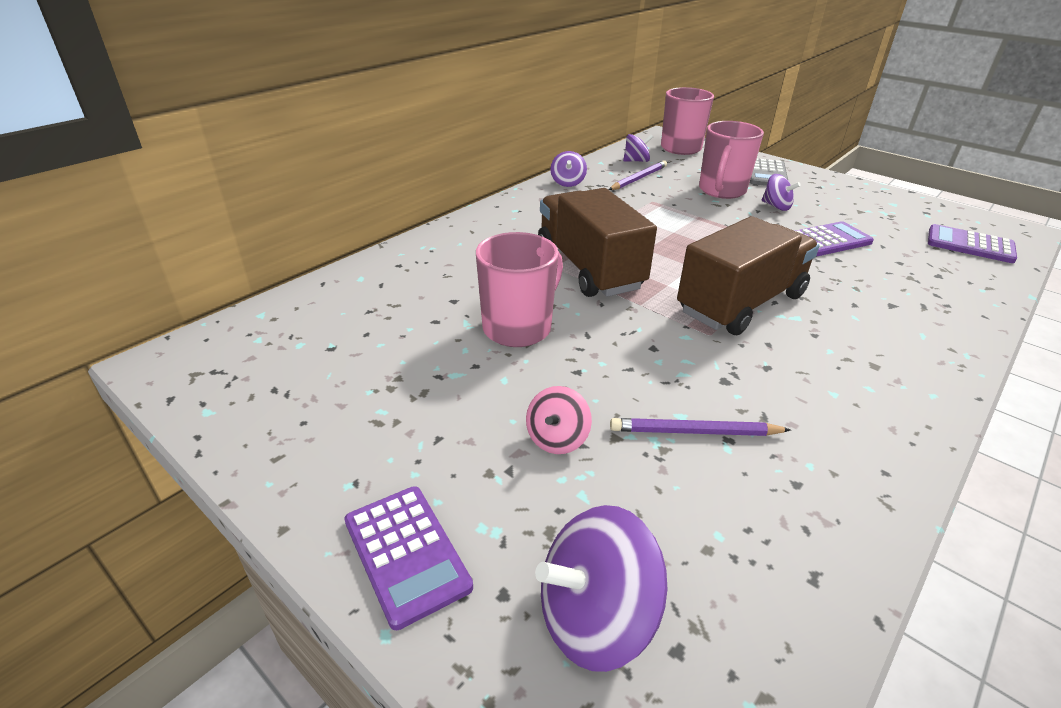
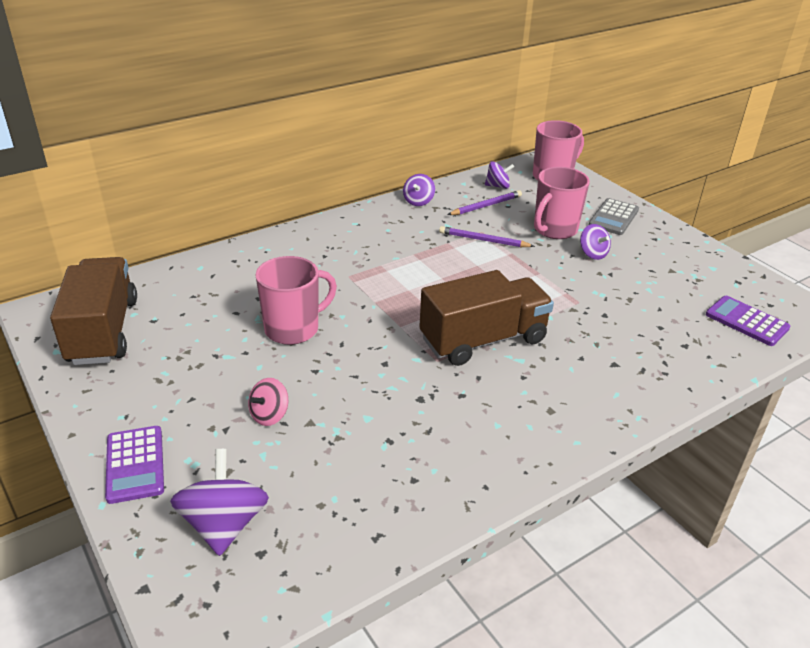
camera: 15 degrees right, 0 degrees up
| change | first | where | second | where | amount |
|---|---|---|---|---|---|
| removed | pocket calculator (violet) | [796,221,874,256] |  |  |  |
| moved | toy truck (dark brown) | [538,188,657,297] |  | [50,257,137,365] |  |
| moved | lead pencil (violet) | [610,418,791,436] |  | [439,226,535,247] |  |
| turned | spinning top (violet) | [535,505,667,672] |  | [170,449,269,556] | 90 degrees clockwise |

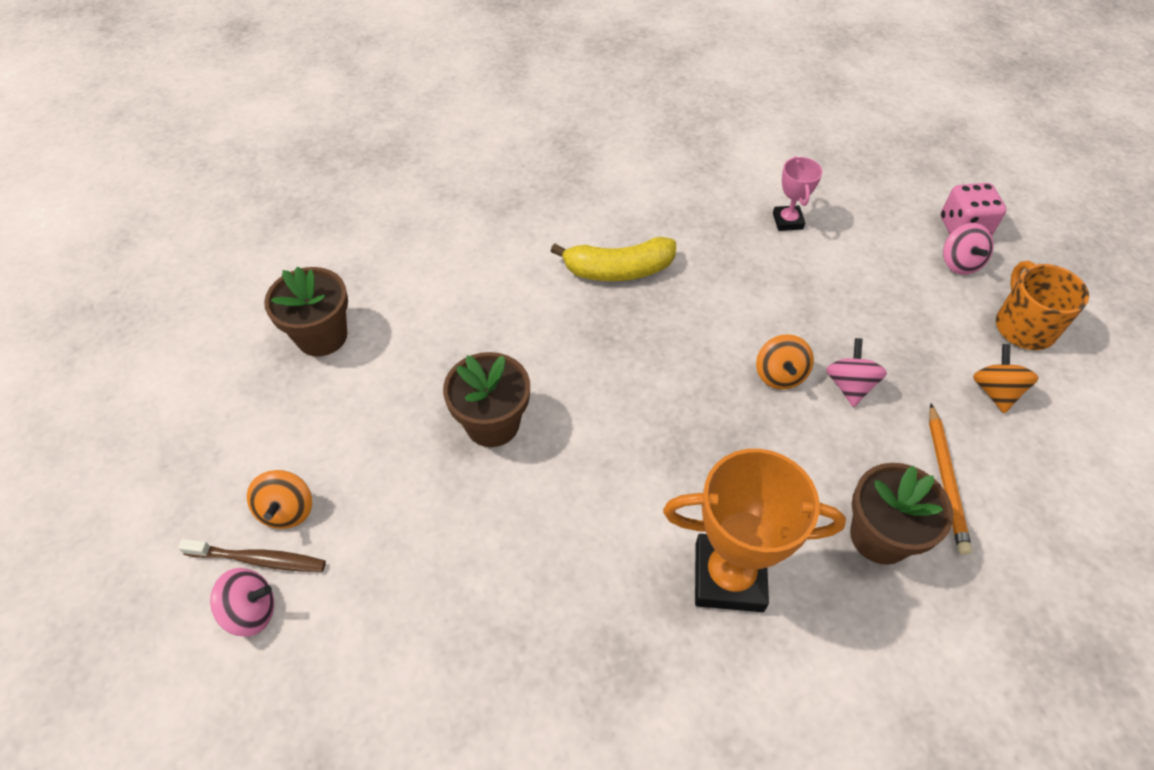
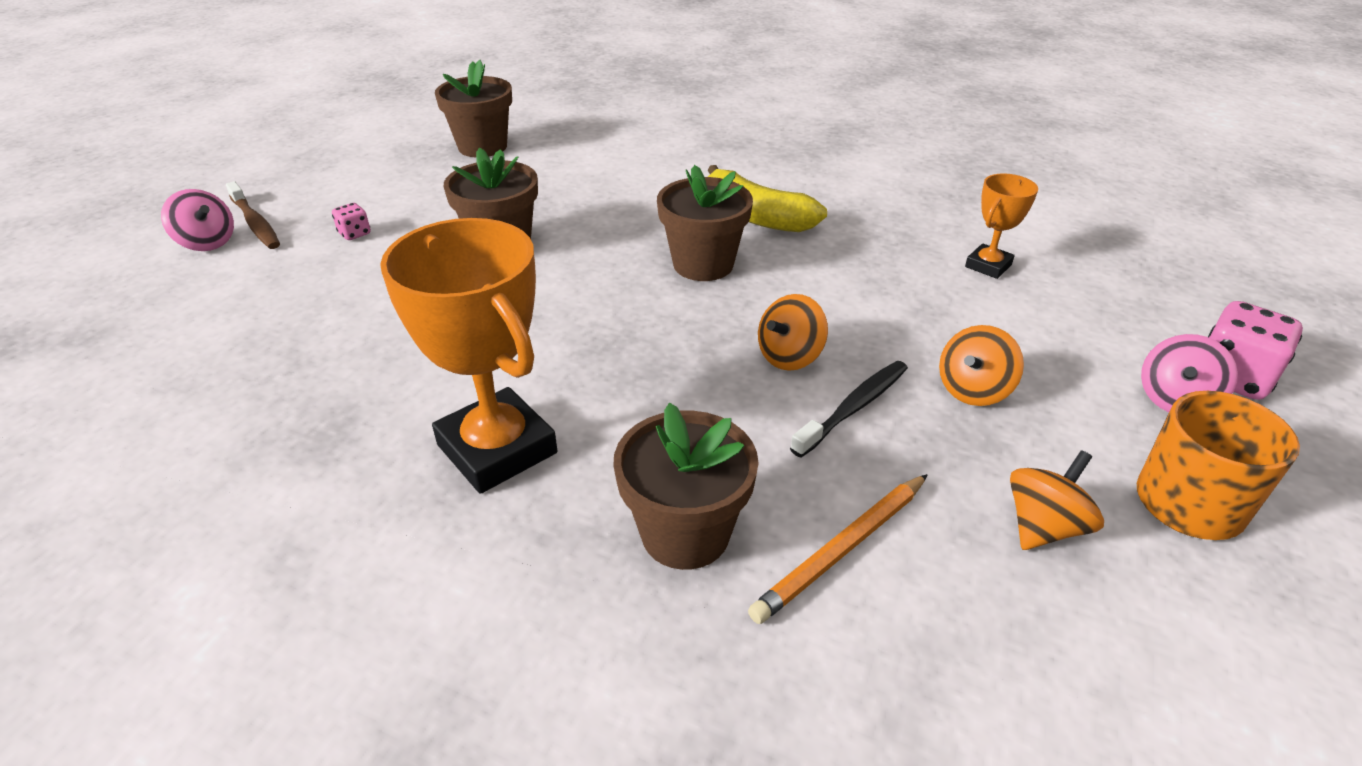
camera: 45 degrees right, 15 degrees down
| change | first | where | second | where | amount |
|---|---|---|---|---|---|
| added |  |  | dice (pink) | [332,203,371,240] |  |
| added |  |  | flower pot (dark brown) | [657,165,753,281] |  |
| moved | spinning top (orange) | [247,470,312,529] |  | [939,325,1024,406] |  |
| replaced | spinning top (pink) | [826,338,887,407] | toothbrush (ebony) | [790,361,908,458] |  |
| recoloured | trophy (pink) | [773,156,823,231] | trophy (orange) | [965,173,1038,279] |  |

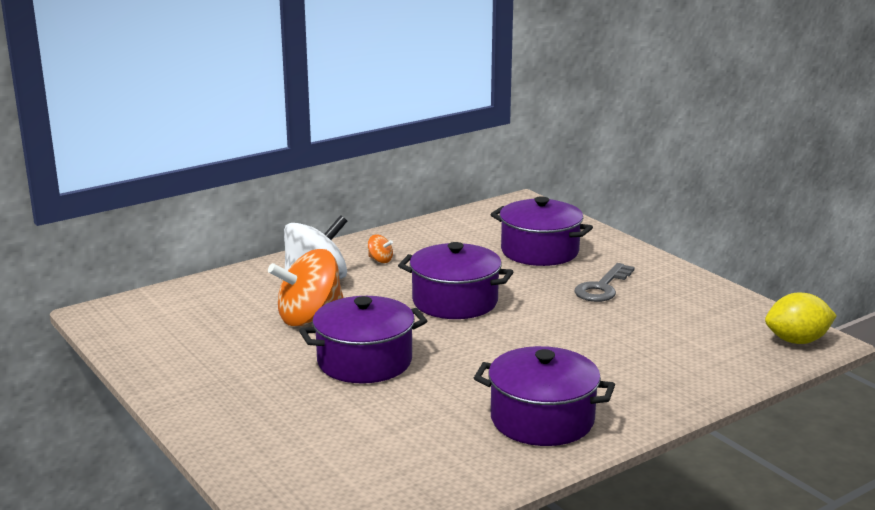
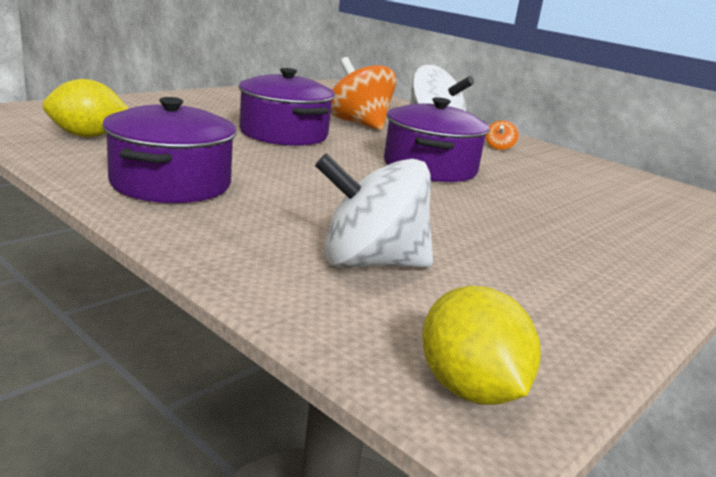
camera: 75 degrees right, 0 degrees up
| change | first | where | second | where | amount |
|---|---|---|---|---|---|
| removed | pot (violet) | [490,196,593,266] |  |  |  |
| removed | door key (grey) | [575,263,635,302] |  |  |  |
| added |  |  | lemon (bright yellow) | [42,79,129,137] |  |
| added |  |  | spinning top (white) | [315,153,433,268] |  |

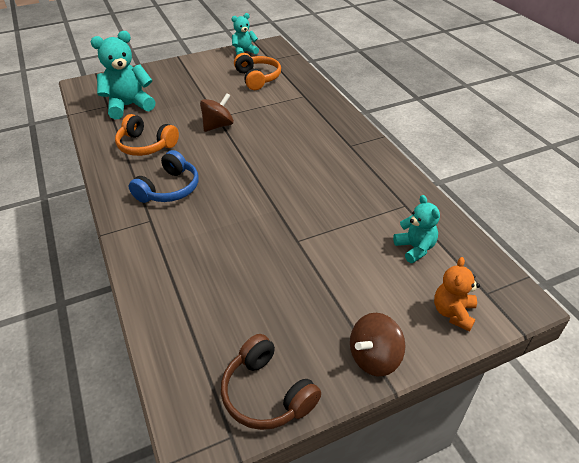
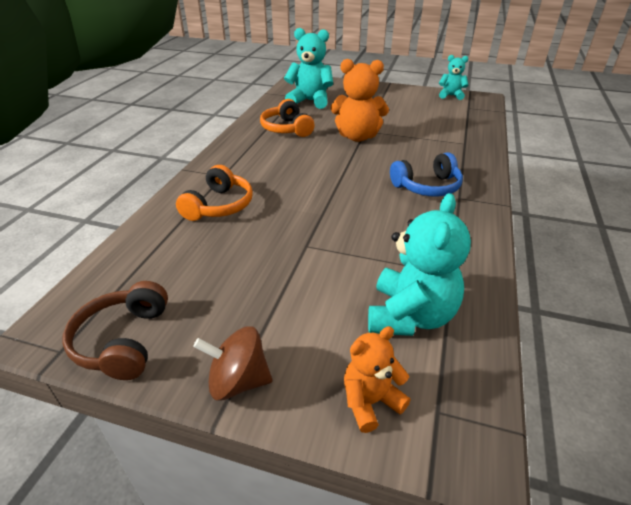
camera: 40 degrees right, 5 degrees down
| change | first | where | second | where | amount |
|---|---|---|---|---|---|
| moved | headphones (royal blue) | [129,150,198,203] |  | [390,152,463,197] |  |
| moved | headphones (orange) | [234,53,281,90] |  | [176,165,253,221] |  |
| replaced | spinning top (dark brown) | [200,93,234,132] | teddy (orange) | [331,59,389,142] |  |
| resized | teddy (turquoise) | [393,195,440,263] |  | [368,193,471,336] | x1.69 |

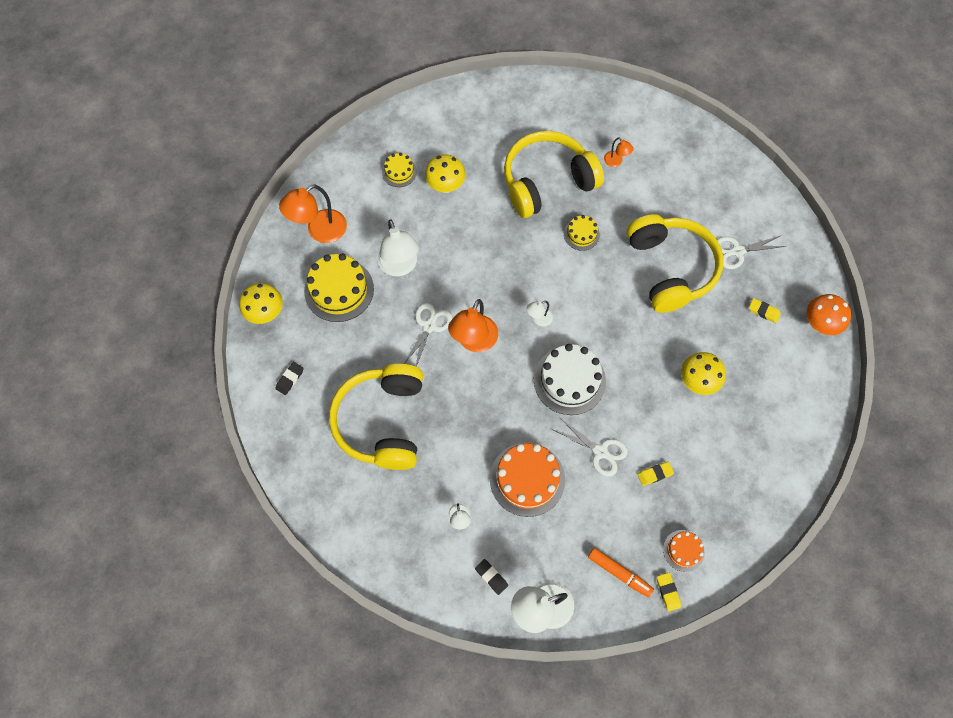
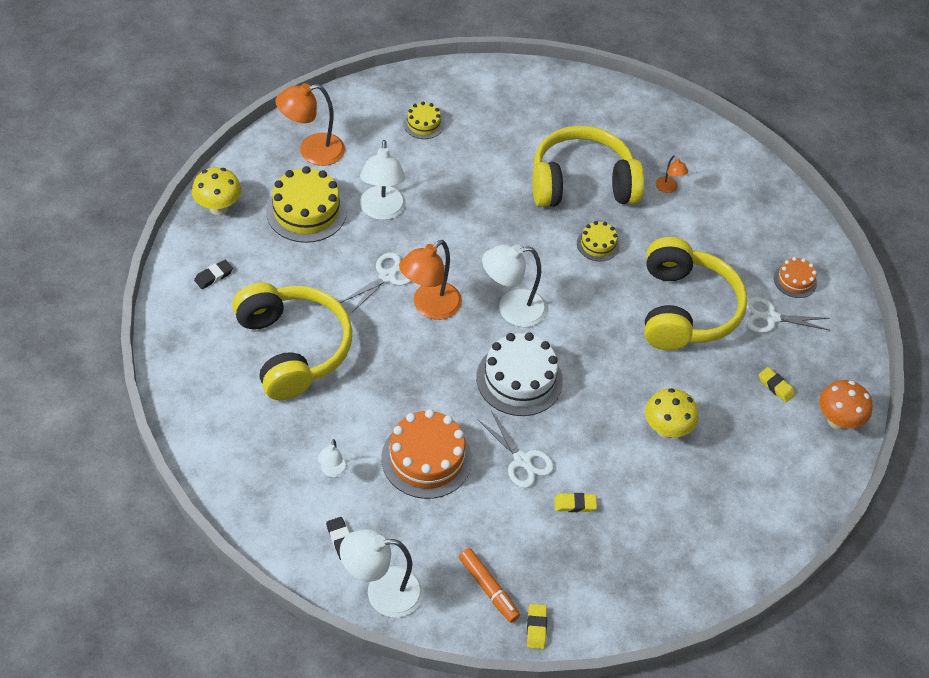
camera: 15 degrees right, 15 degrees down
| change | first | where | second | where | amount |
|---|---|---|---|---|---|
| removed | fungus (bright yellow) | [425,154,466,193] |  |  |  |
| moved | gateau (orange) | [663,530,705,572] |  | [774,257,817,298] |  |
| turned | headphones (bright yellow) | [329,364,423,470] |  | [232,282,353,400] | 135 degrees clockwise |
| resized | desk lamp (white) | [527,301,553,326] |  | [482,244,547,327] | x2.03 |

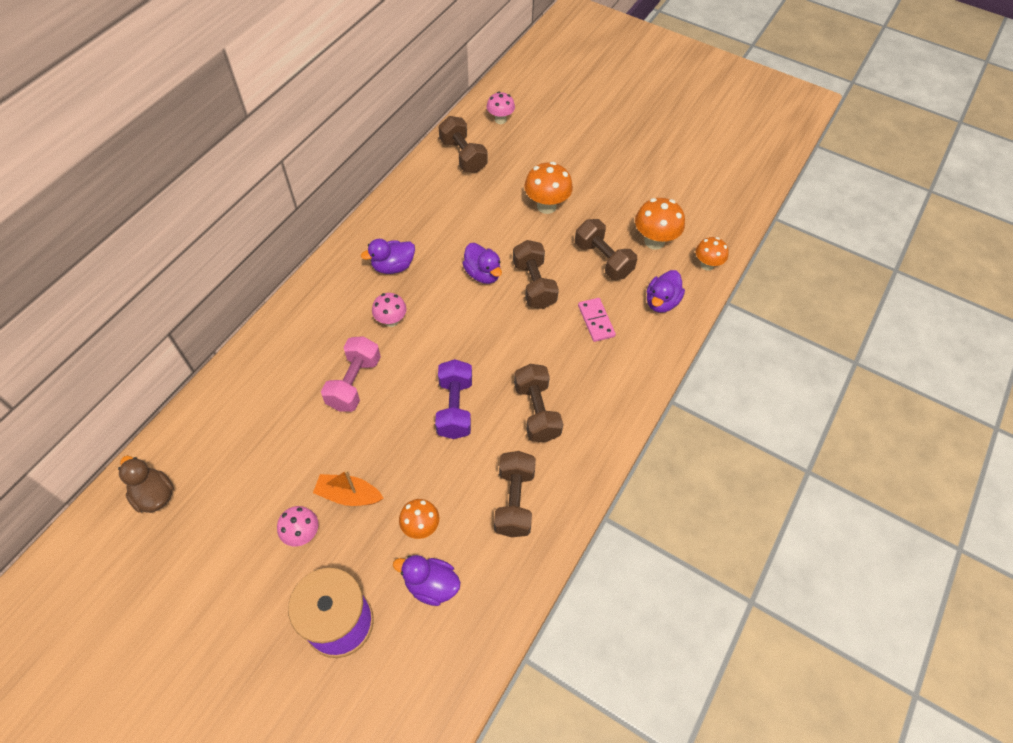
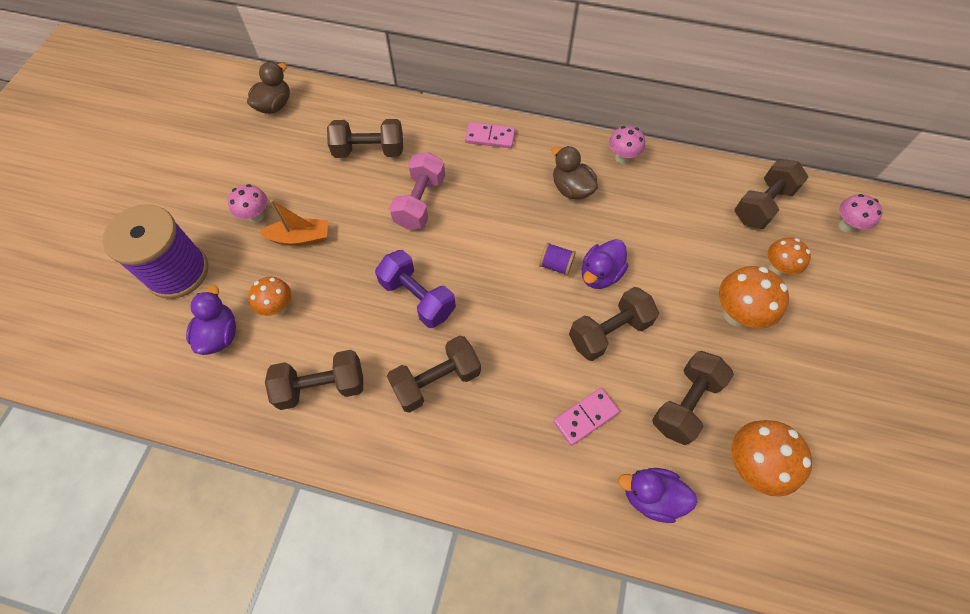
camera: 75 degrees right, 5 degrees up
| change | first | where | second | where | amount |
|---|---|---|---|---|---|
| added |  |  | dumbbell (dark brown) | [327,119,403,158] |  |
| added |  |  | domino (pink) | [465,122,515,148] |  |
| added |  |  | reel of thread (violet) | [539,242,576,275] |  |
| moved | fungus (pink) | [372,293,407,327] |  | [609,126,645,164] |  |
| moved | fungus (orange) | [696,237,729,271] |  | [768,238,811,276] |  |
| recoloured | duck (violet) | [361,239,415,274] | duck (dark brown) | [552,146,598,199] |  |
| turned | toy boat (orange) | [313,470,384,506] |  | [259,200,328,246] | 90 degrees clockwise |
| turned | dumbbell (pink) | [321,336,381,412] |  | [389,152,445,230] | 75 degrees counterclockwise |
| turned | dumbbell (violet) | [435,359,472,439] |  | [375,250,456,328] | 60 degrees clockwise |

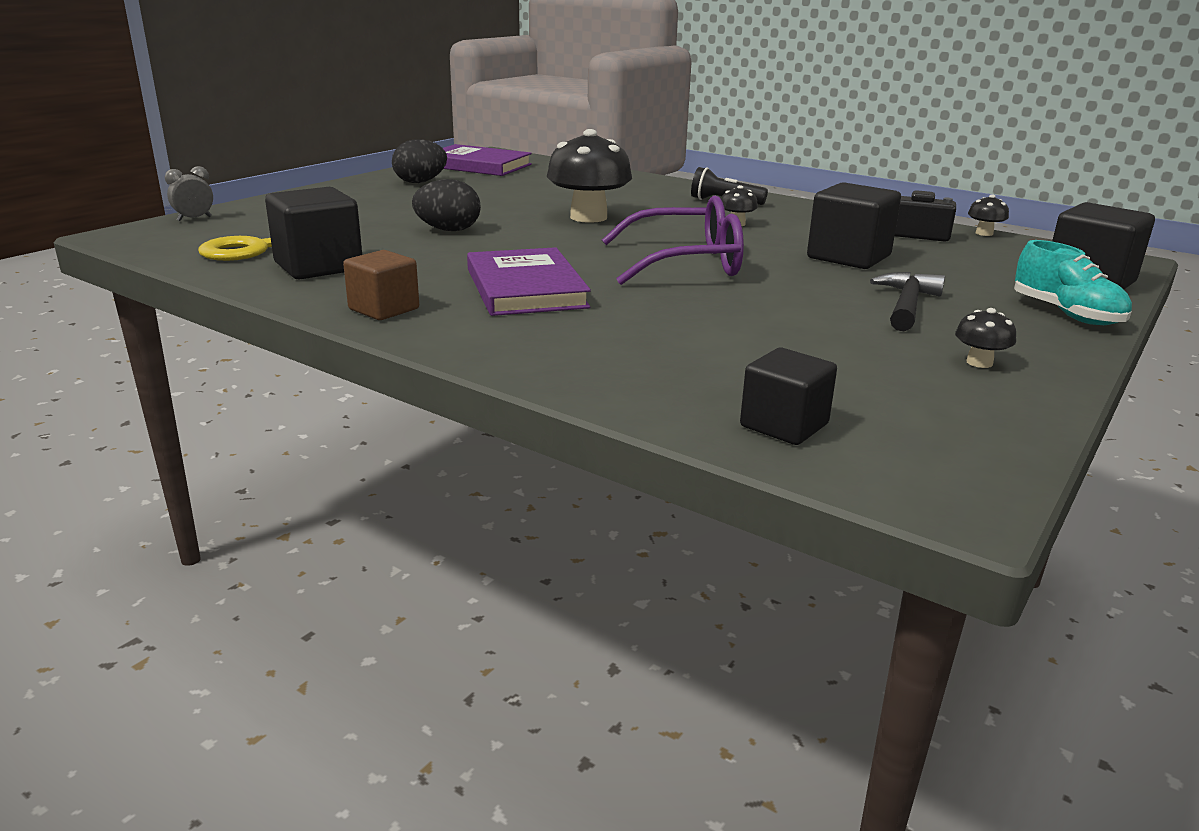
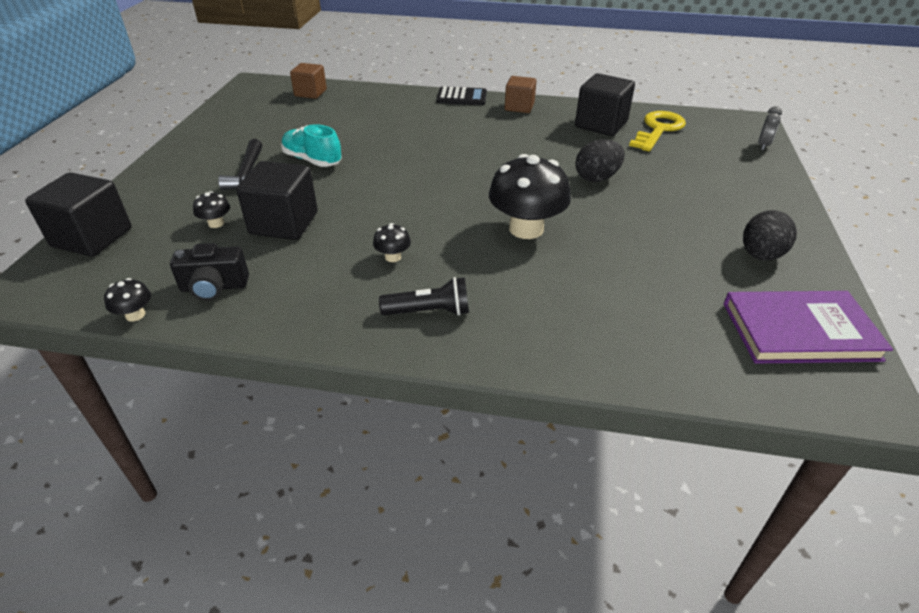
camera: 155 degrees right, 15 degrees up
| change | first | where | second | where | amount |
|---|---|---|---|---|---|
| removed | hardback (violet) | [467,247,591,316] |  |  |  |
| removed | spectacles (violet) | [602,196,744,285] |  |  |  |
| added |  |  | pocket calculator (ebony) | [437,86,487,105] |  |
| moved | fungus (ebony) | [955,308,1016,368] |  | [193,191,230,228] |  |
| moved | lace-up shoe (turquoise) | [1014,240,1132,325] |  | [281,124,342,167] |  |
| recoloured | block (ebony) | [740,348,837,445] | block (dark brown) | [290,63,327,99] |  |

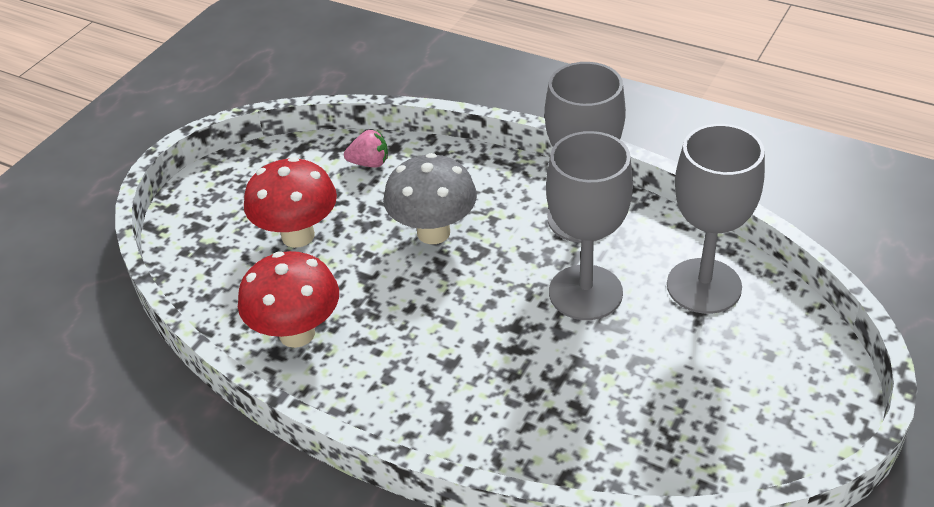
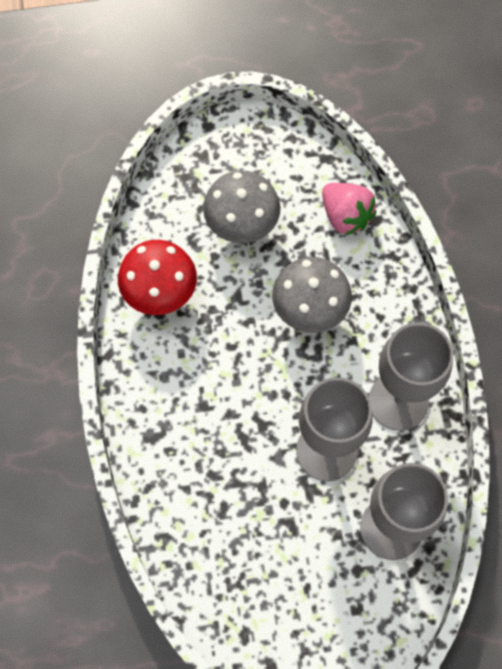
camera: 50 degrees right, 25 degrees up
| change | first | where | second | where | amount |
|---|---|---|---|---|---|
| recoloured | fungus (crimson) | [244,157,337,248] | fungus (grey) | [203,170,280,243] |  |
| resized | toy strawberry (pink) | [344,130,388,168] |  | [322,183,377,236] | x1.52 |

